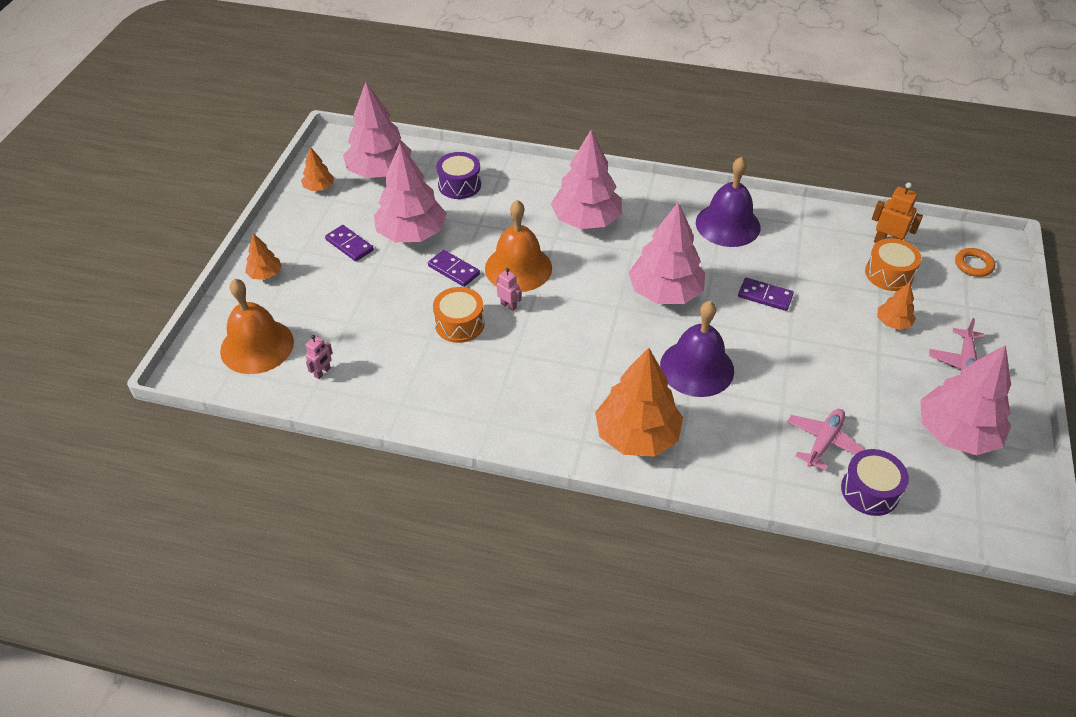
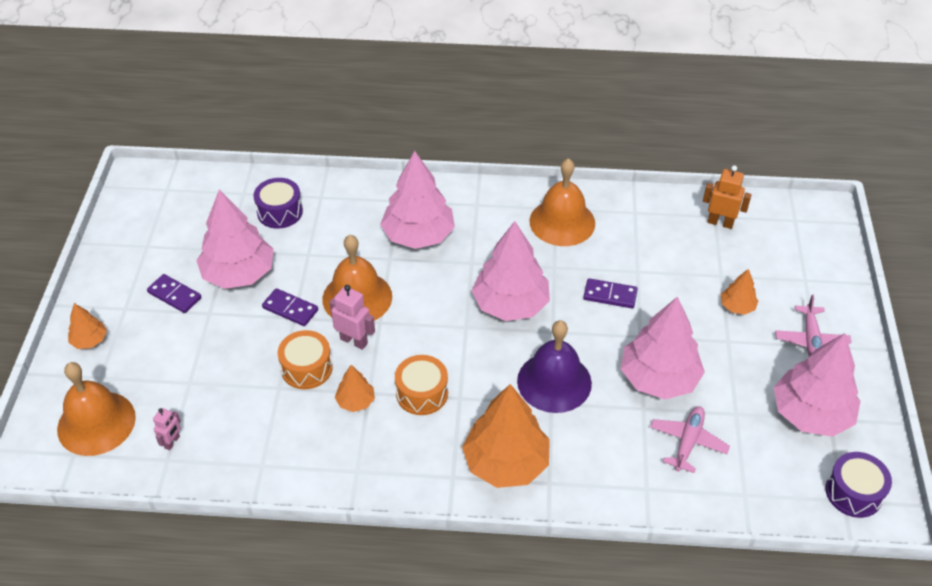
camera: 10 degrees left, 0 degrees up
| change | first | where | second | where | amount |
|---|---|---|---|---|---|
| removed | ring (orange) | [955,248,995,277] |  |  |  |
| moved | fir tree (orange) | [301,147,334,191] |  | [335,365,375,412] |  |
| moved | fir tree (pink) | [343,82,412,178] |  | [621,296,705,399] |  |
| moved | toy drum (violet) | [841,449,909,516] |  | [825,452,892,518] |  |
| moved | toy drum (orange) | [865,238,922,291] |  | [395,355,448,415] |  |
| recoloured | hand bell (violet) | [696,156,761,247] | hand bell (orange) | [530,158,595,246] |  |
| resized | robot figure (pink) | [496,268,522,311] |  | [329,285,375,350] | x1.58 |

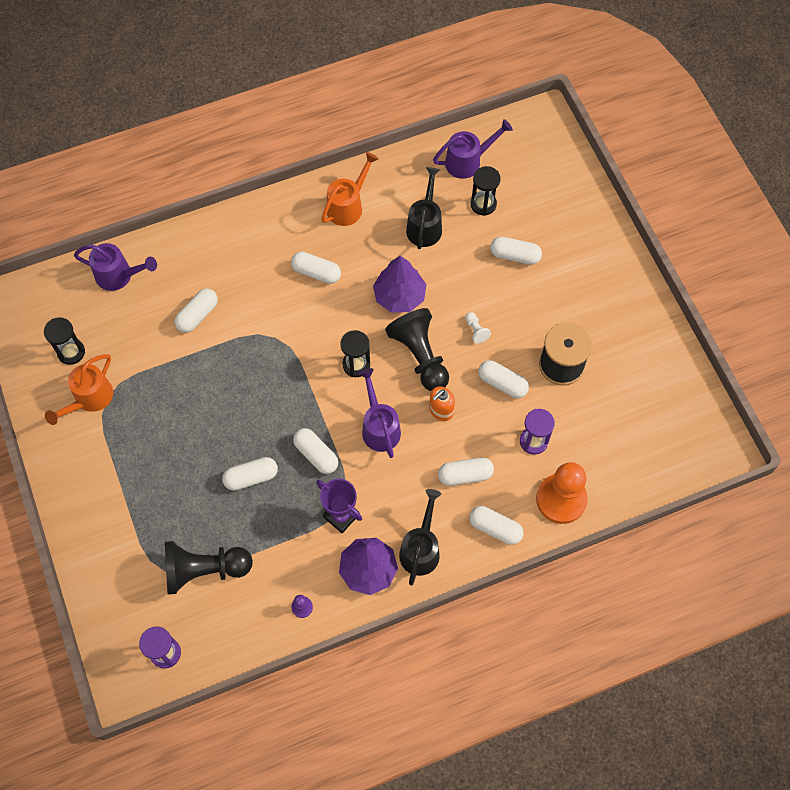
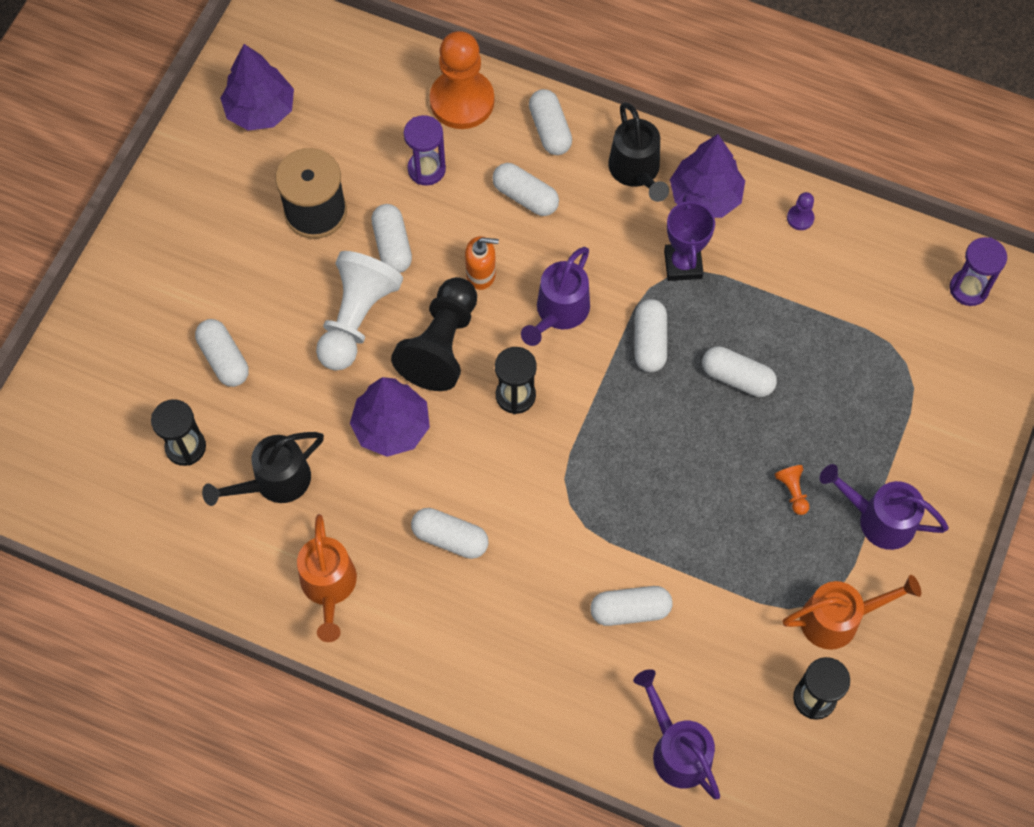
camera: 135 degrees left, 0 degrees up
| change | first | where | second | where | amount |
|---|---|---|---|---|---|
| removed | game pawn (ebony) | [165,541,253,595] |  |  |  |
| added |  |  | fir tree (violet) | [220,44,294,131] |  |
| added |  |  | game pawn (orange) | [774,465,809,515] |  |
| moved | watering pot (violet) | [433,119,513,179] |  | [820,464,949,550] |  |
| turned | pill shape (white) | [291,252,341,284] |  | [411,508,489,559] | 45 degrees counterclockwise |
| turned | watering pot (orange) | [321,152,379,226] |  | [297,514,357,642] | 90 degrees counterclockwise |
| turned | watering pot (ebony) | [399,489,441,586] |  | [608,102,669,202] | 75 degrees counterclockwise |
| resized | game pawn (white) | [465,312,491,344] |  | [316,251,403,371] | x2.47 |

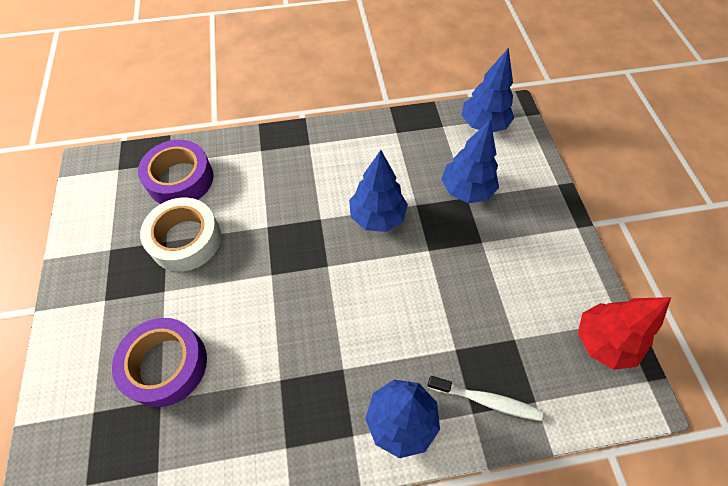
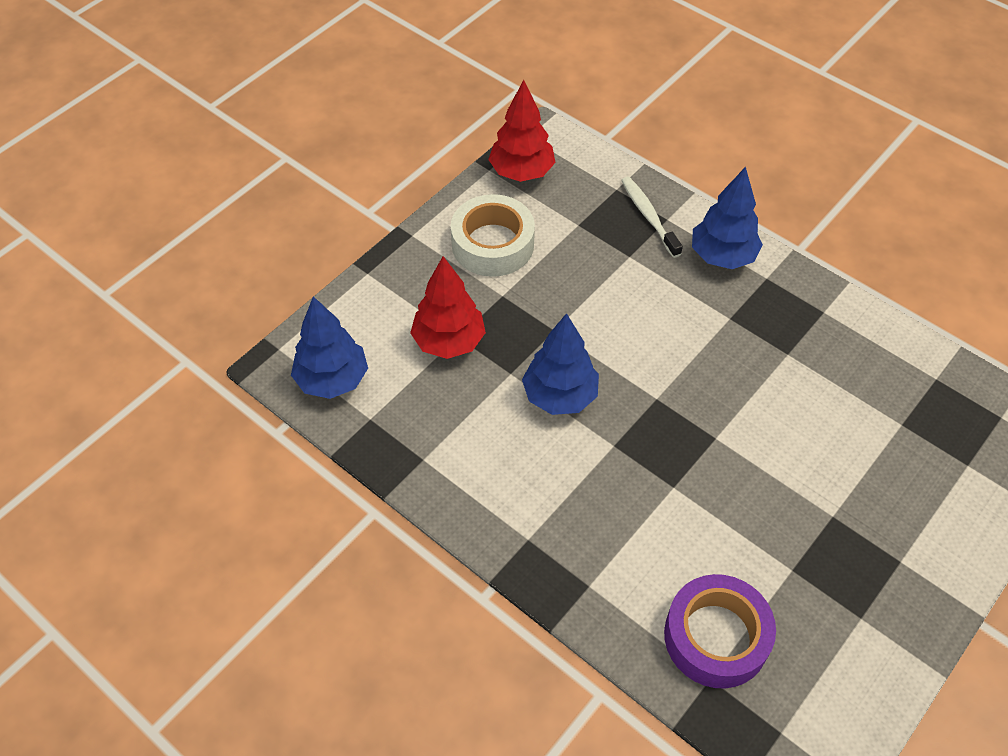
camera: 130 degrees left, 5 degrees down
| change | first | where | second | where | amount |
|---|---|---|---|---|---|
| removed | tape (violet) | [112,318,207,407] |  |  |  |
| moved | tape (white) | [140,198,221,272] |  | [451,194,535,277] |  |
| recoloured | fir tree (royal blue) | [441,120,499,203] | fir tree (crimson) | [410,256,486,359] |  |

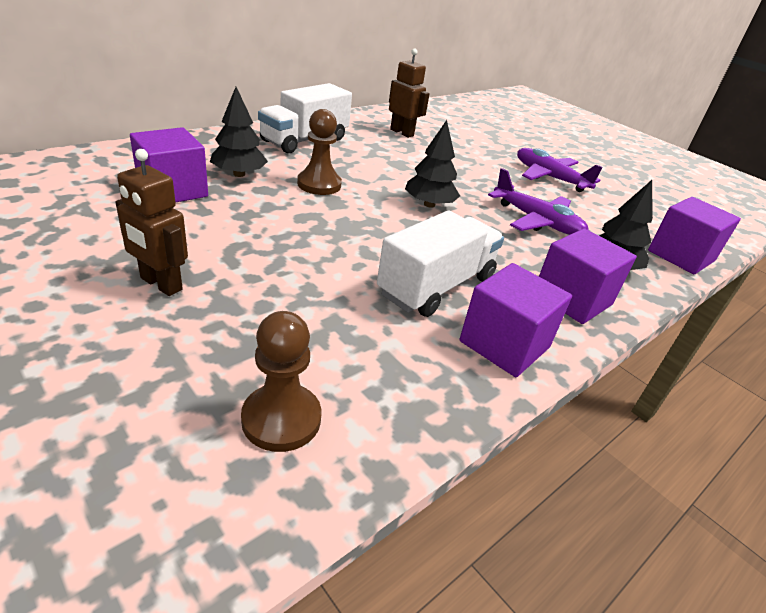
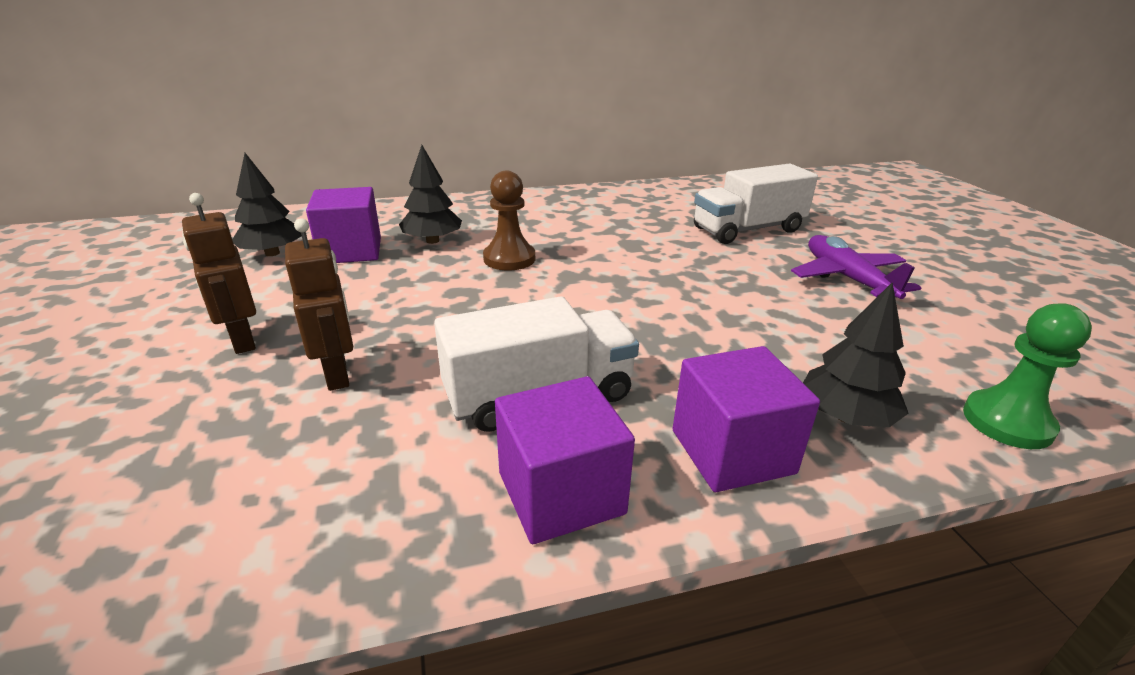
camera: 30 degrees right, 5 degrees down
| change | first | where | second | where | amount |
|---|---|---|---|---|---|
| removed | game pawn (dark brown) | [241,311,321,452] |  |  |  |
| removed | plane (violet) | [488,168,588,235] |  |  |  |
| moved | toy truck (white) | [258,83,352,153] |  | [694,164,818,244] |  |
| moved | robot figure (dark brown) | [389,49,430,138] |  | [285,218,353,391] |  |
| moved | fir tree (ebony) | [405,120,460,208] |  | [232,153,302,256] |  |
| replaced | block (violet) | [648,197,741,274] | game pawn (emerald) | [963,303,1092,449] |  |

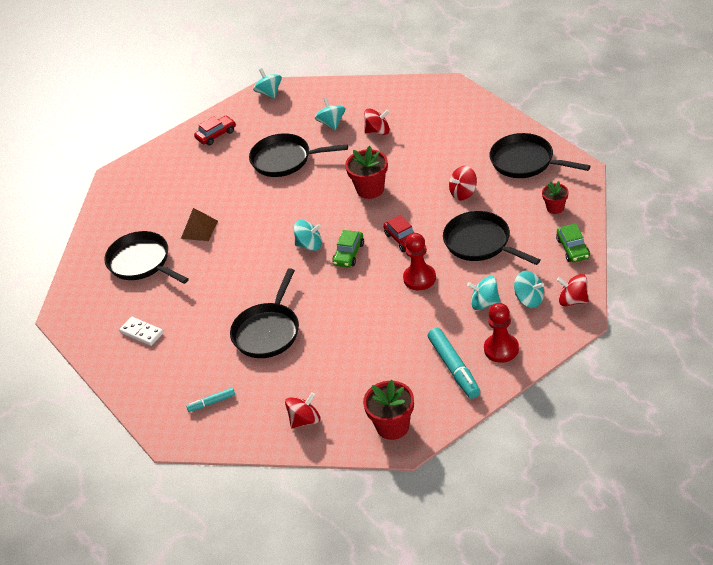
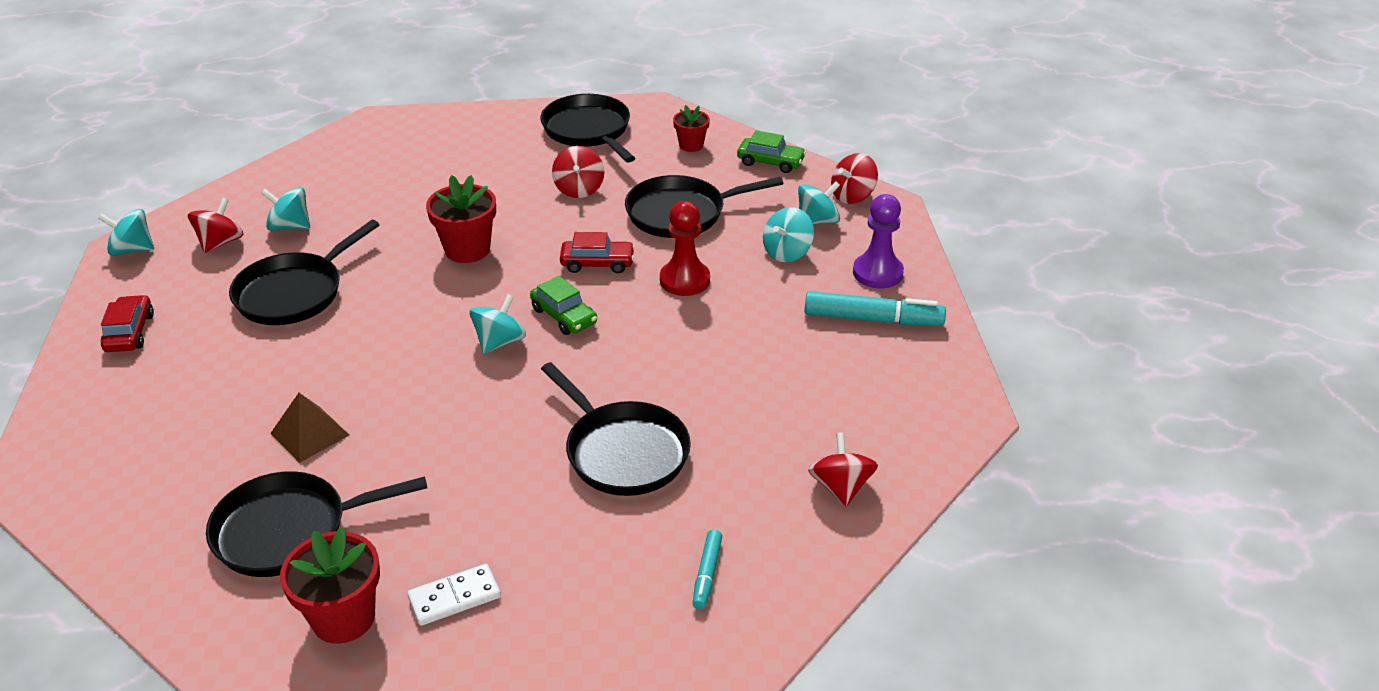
camera: 65 degrees left, 5 degrees down
| change | first | where | second | where | amount |
|---|---|---|---|---|---|
| moved | flower pot (crimson) | [363,380,414,440] |  | [280,527,380,644] |  |
| moved | spinning top (crimson) | [364,108,390,135] |  | [188,198,244,253] |  |
| recoloured | game pawn (crimson) | [484,303,519,363] | game pawn (violet) | [853,194,904,288] |  |
| turned | skillet (ebony) | [490,133,590,178] |  | [540,94,635,162] | 90 degrees clockwise |

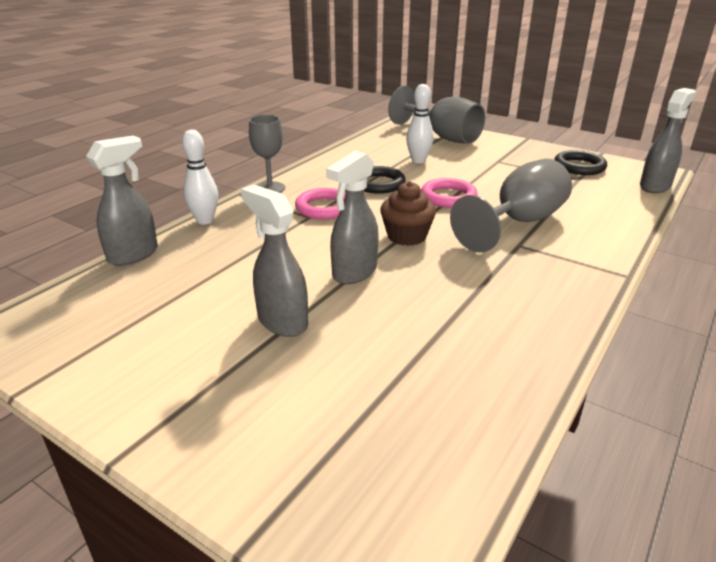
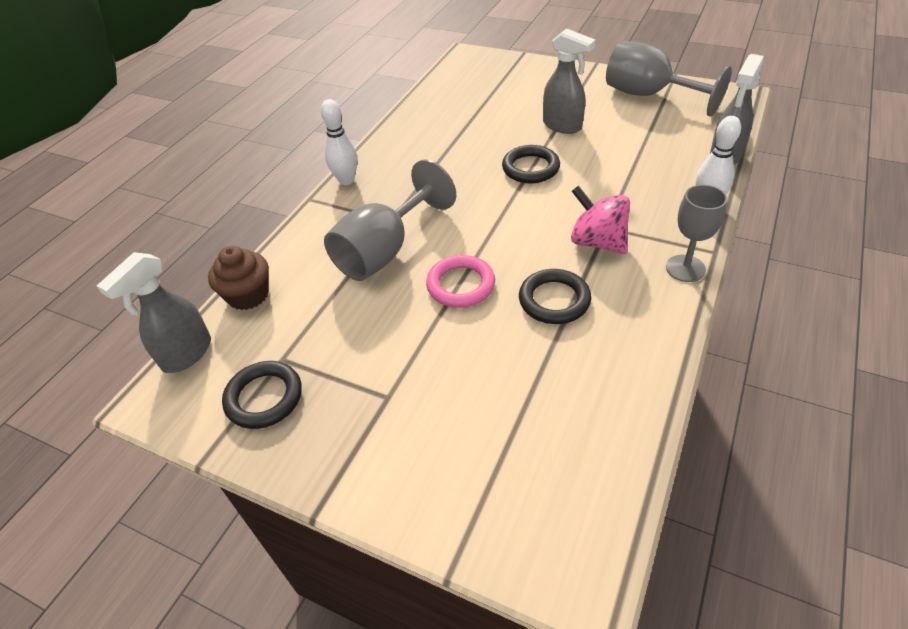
camera: 175 degrees right, 15 degrees up
| change | first | where | second | where | amount |
|---|---|---|---|---|---|
| moved | cupcake (dark brown) | [380,181,436,246] |  | [208,246,269,310] |  |
| moved | goblet (grey) | [388,86,485,144] |  | [606,41,732,116] |  |
| moved | skittle (white) | [406,84,434,163] |  | [321,99,358,185] |  |
| replaced | ring (pink) | [295,188,346,219] | spinning top (pink) | [571,185,630,254] |  |
| replaced | spray bottle (grey) | [326,151,379,284] | ring (ebony) | [502,145,560,183] |  |

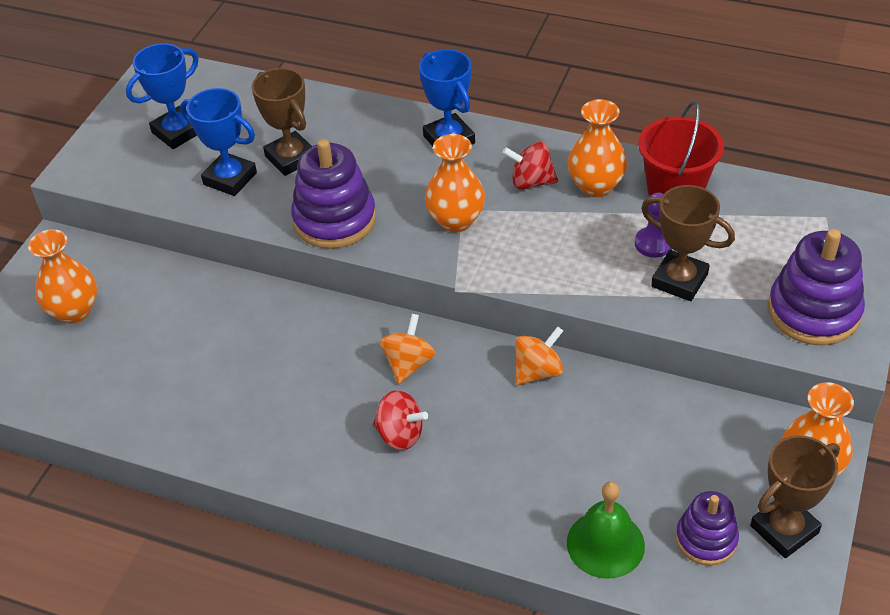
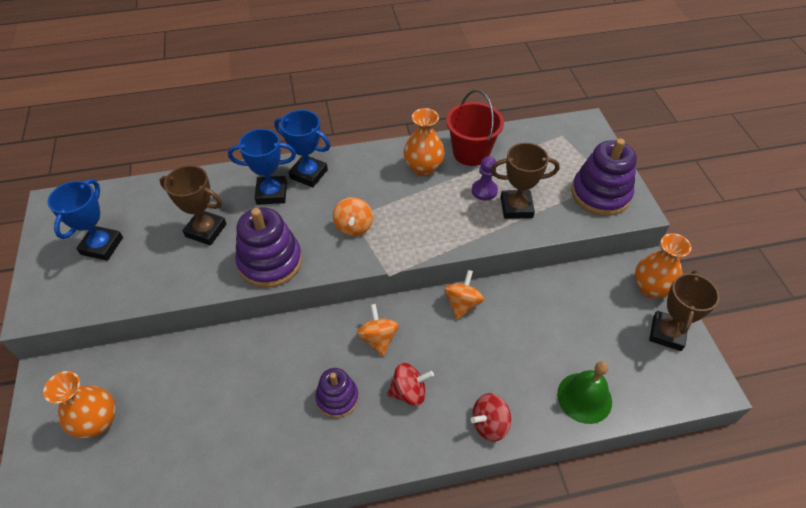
camera: 35 degrees left, 5 degrees up
| change | first | where | second | where | amount |
|---|---|---|---|---|---|
| moved | trophy (royal blue) | [180,88,257,196] |  | [228,129,296,205] |  |
| moved | spinning top (crimson) | [503,142,558,190] |  | [471,393,511,441] |  |
| moved | ring stacker (violet) | [676,491,739,566] |  | [315,368,359,418] |  |
| replaced | flower vase (orange) | [425,134,485,232] | spinning top (orange) | [333,197,373,236] |  |

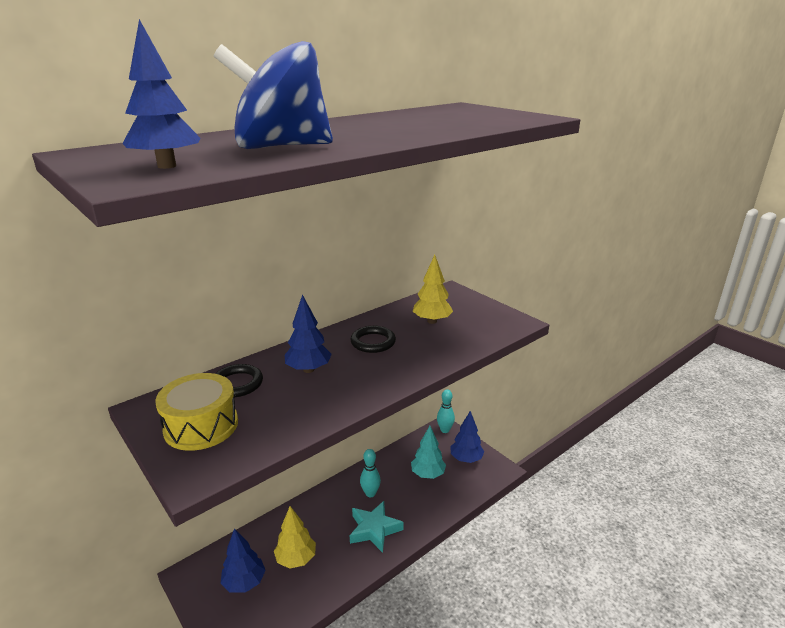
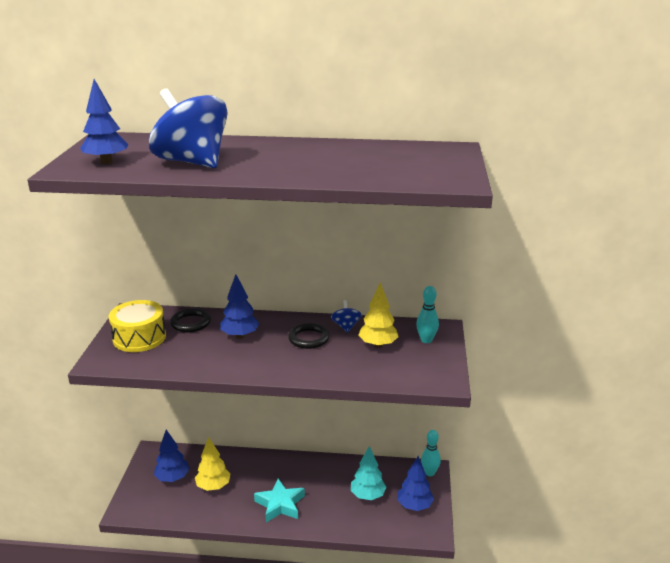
camera: 45 degrees right, 0 degrees up
| change | first | where | second | where | amount |
|---|---|---|---|---|---|
| added |  |  | spinning top (royal blue) | [331,300,362,333] |  |
| moved | skittle (turquoise) | [360,449,381,497] |  | [416,286,439,343] |  |

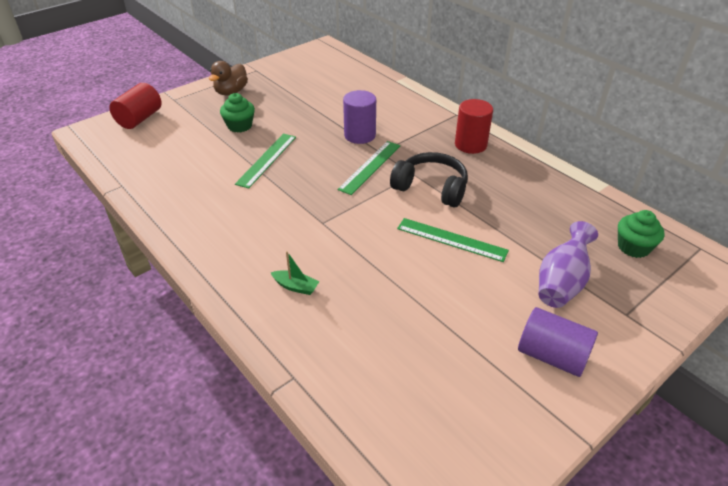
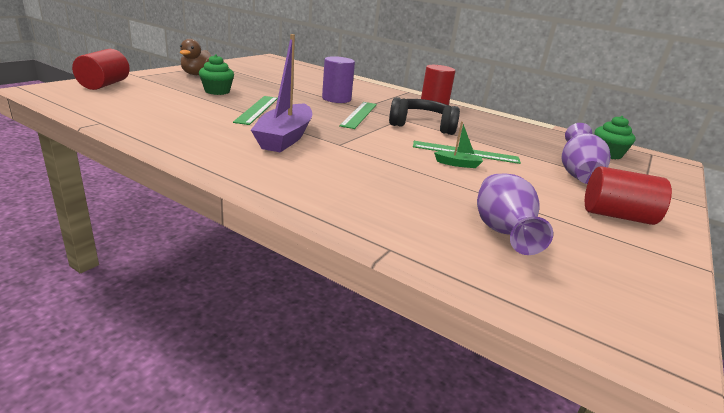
camera: 20 degrees left, 15 degrees down
| change | first | where | second | where | amount |
|---|---|---|---|---|---|
| added |  |  | toy boat (violet) | [251,34,312,152] |  |
| added |  |  | flower vase (violet) | [477,173,553,255] |  |
| moved | toy boat (emerald) | [271,251,319,295] |  | [434,121,483,168] |  |
| recoloured | cylinder (violet) | [518,307,598,377] | cylinder (crimson) | [585,166,672,225] |  |

